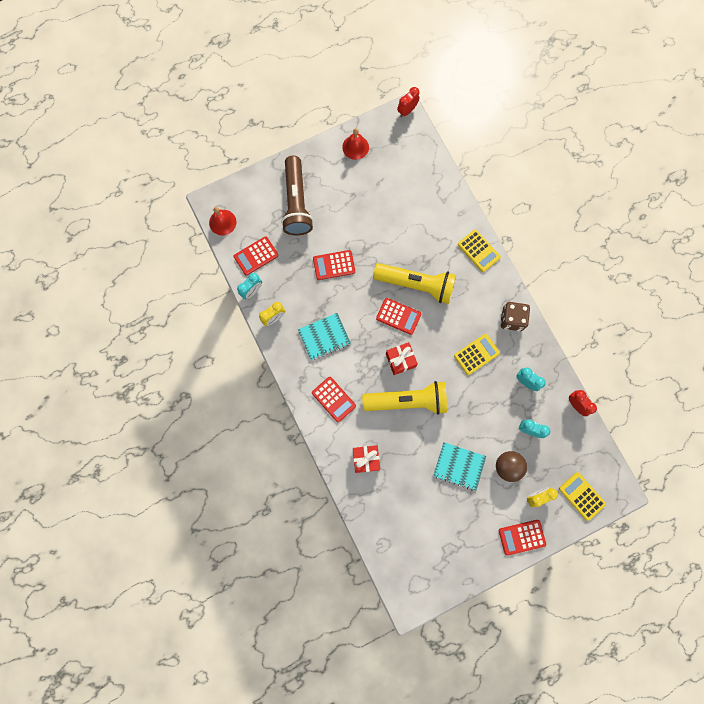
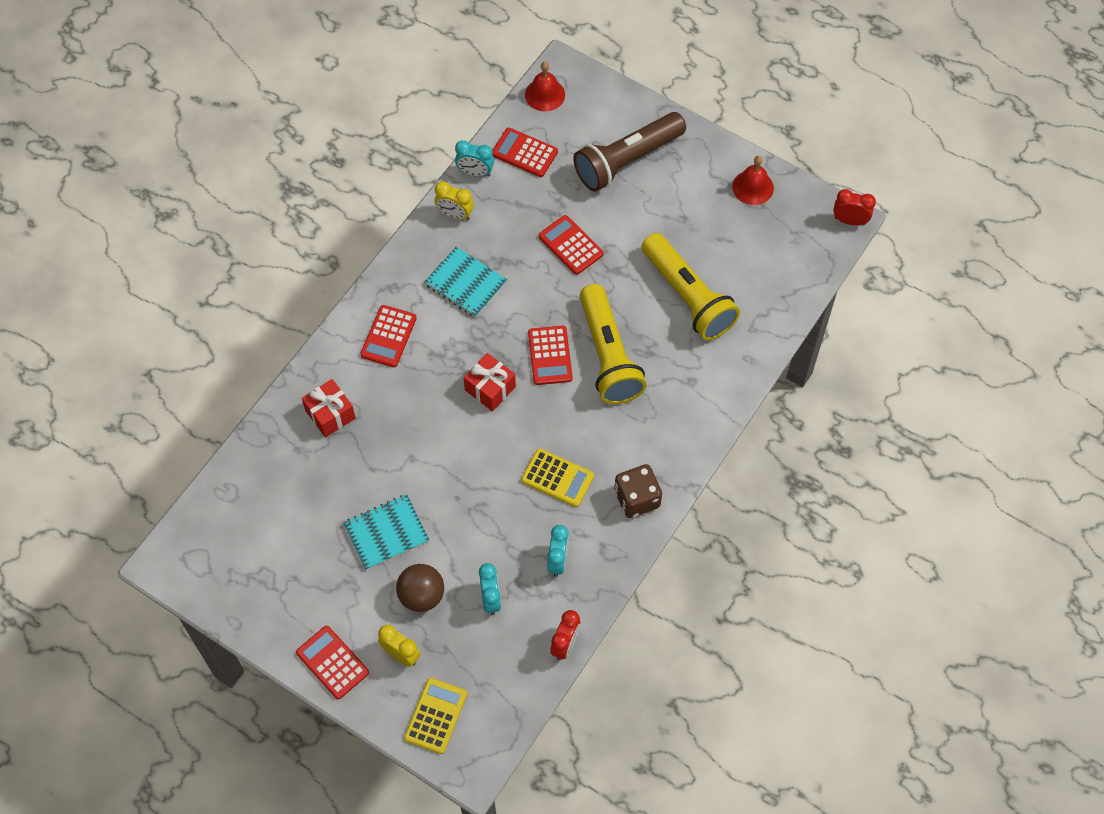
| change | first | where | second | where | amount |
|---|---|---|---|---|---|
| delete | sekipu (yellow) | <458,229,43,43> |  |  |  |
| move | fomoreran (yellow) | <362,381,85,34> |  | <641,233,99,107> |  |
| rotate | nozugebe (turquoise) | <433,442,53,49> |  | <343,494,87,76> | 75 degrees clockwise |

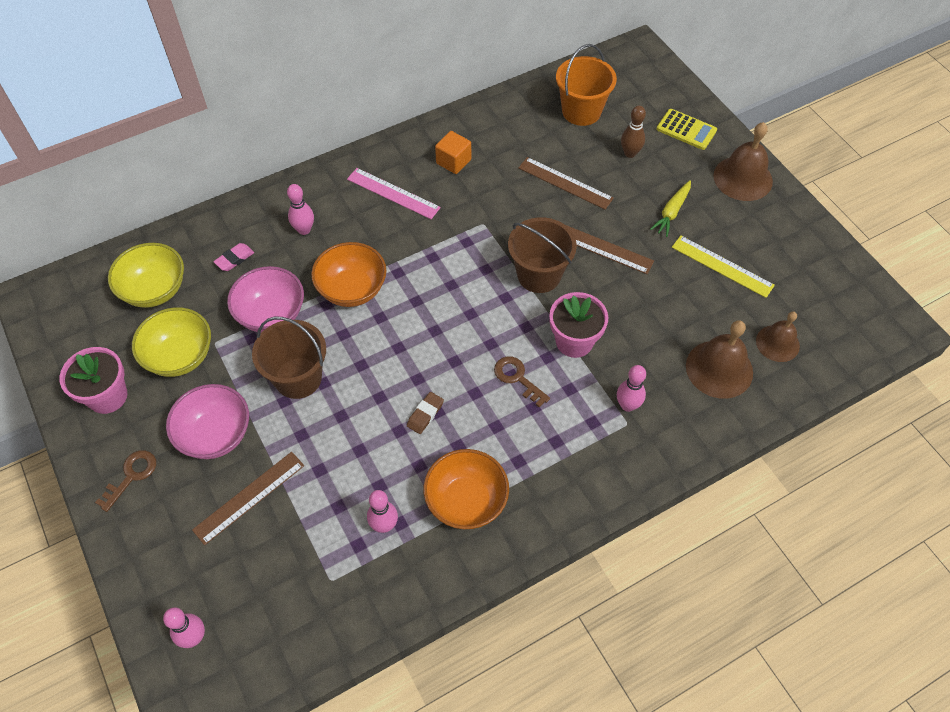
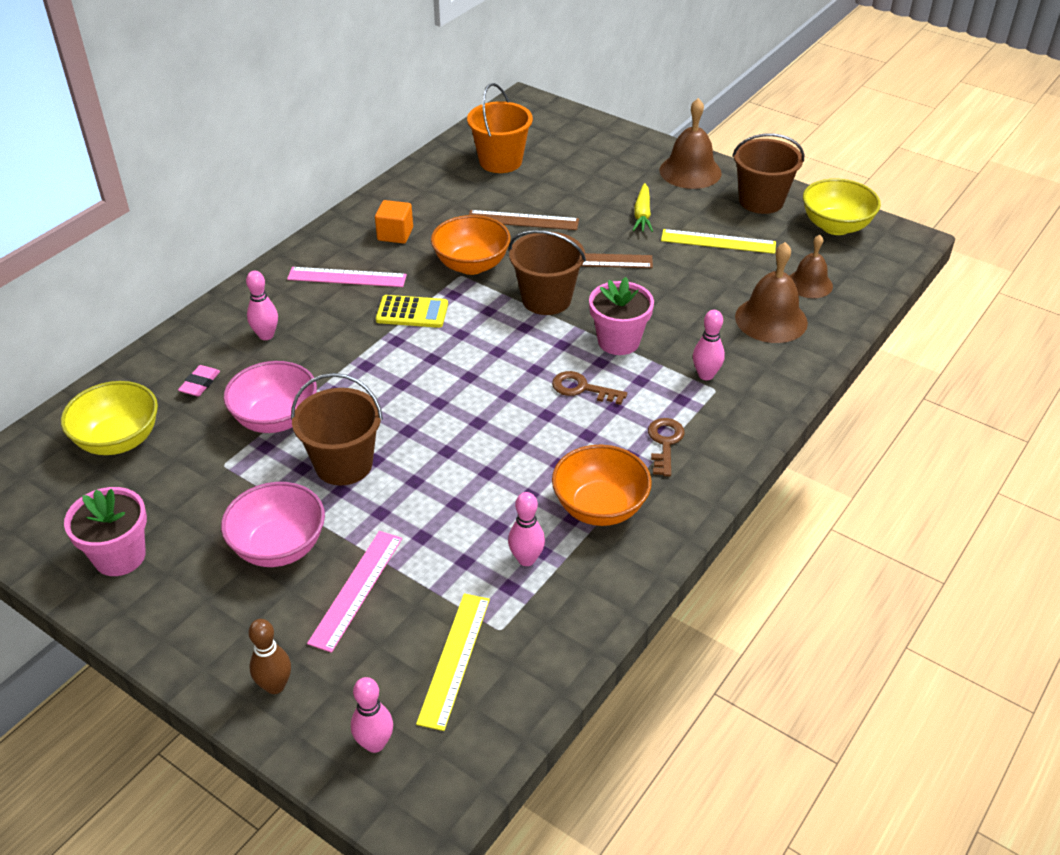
| change | first | where | second | where | amount |
|---|---|---|---|---|---|
| delete | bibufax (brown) | <407,392,37,42> |  |  |  |
| insert |  |  | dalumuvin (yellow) | <416,593,74,138> |  |
| insert |  |  | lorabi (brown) | <732,133,73,81> |  |
| move | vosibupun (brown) | <95,450,61,62> |  | <648,418,36,58> |  |
| move | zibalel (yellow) | <132,307,79,70> |  | <803,178,78,57> |  |
| move | zibalel (orange) | <311,242,75,65> |  | <431,215,80,60> |  |
| move | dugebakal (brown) | <621,106,25,52> |  | <249,619,42,75> |  |
| move | sekipu (yellow) | <656,109,61,41> |  | <376,295,72,33> |  |
| recolor | dalumuvin (brown) | <192,452,112,93> | dalumuvin (pink) | <307,531,95,122> |  |

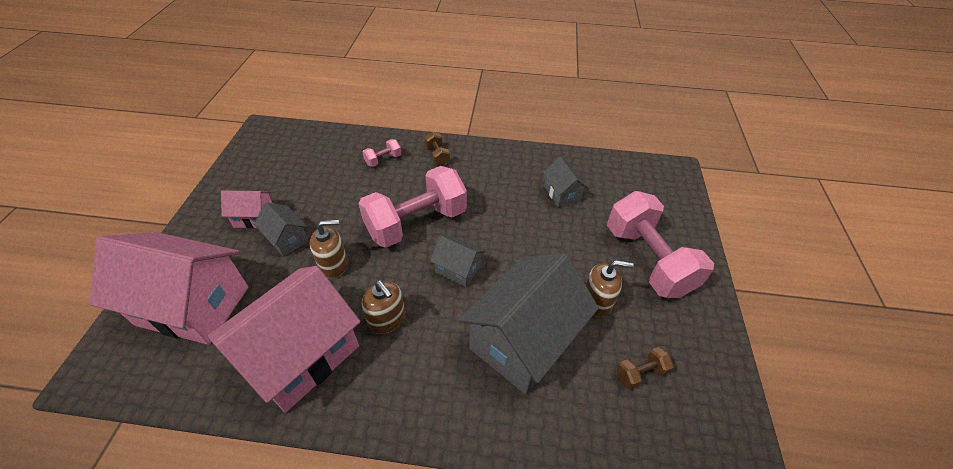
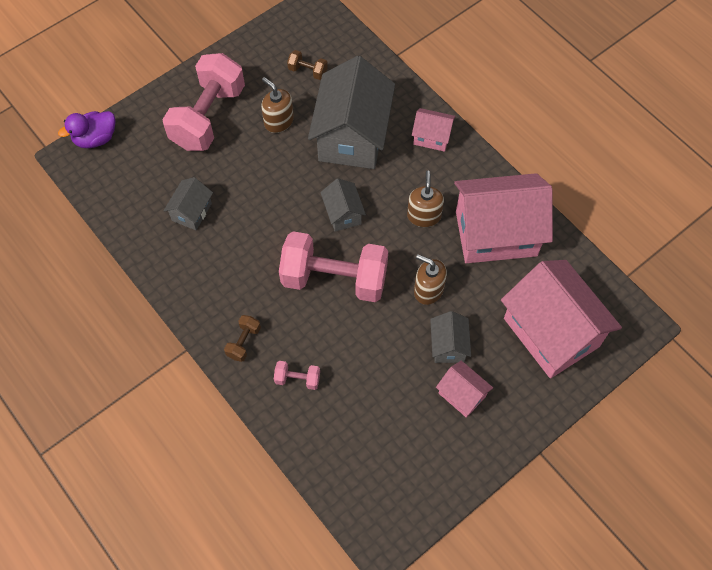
| change | first | where | second | where | amount |
|---|---|---|---|---|---|
| insert |  |  | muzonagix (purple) | <58,111,57,37> |  |
| insert |  |  | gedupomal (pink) | <412,108,43,44> |  |
| rotate | gedupomal (grey) | <458,253,141,142> |  | <308,56,87,113> | 75 degrees counterclockwise |

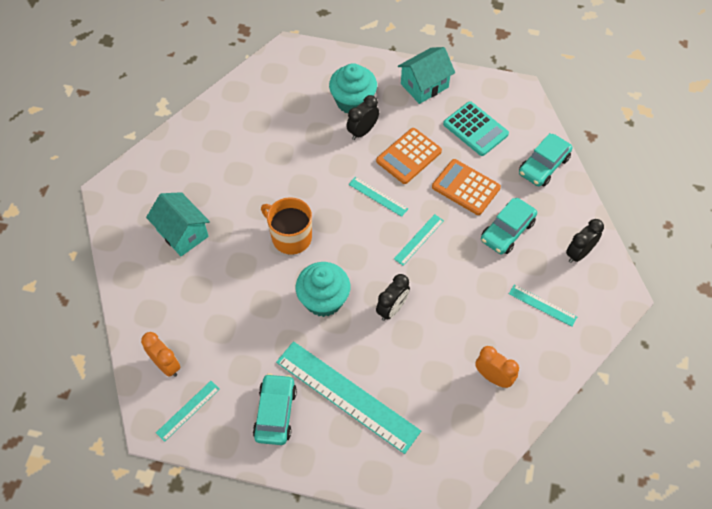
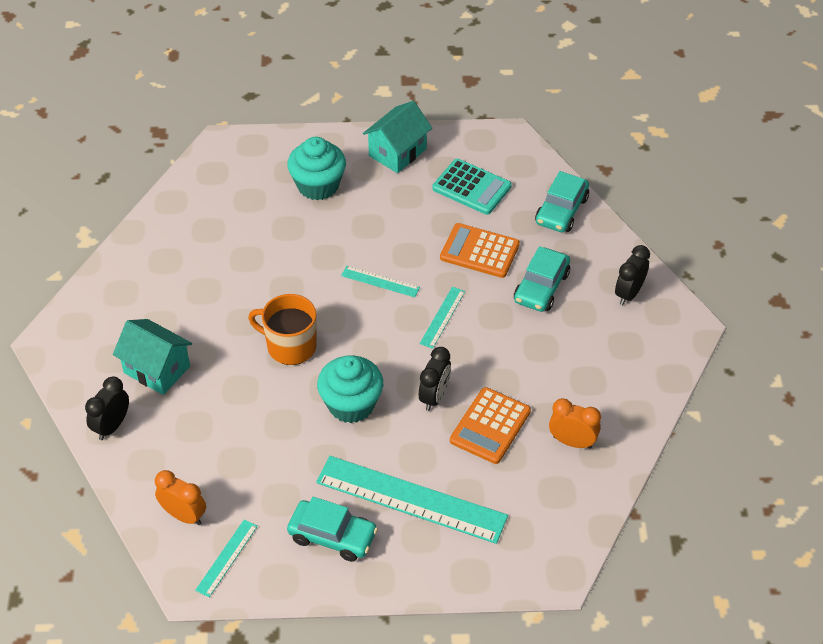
| change | first | where | second | where | amount |
|---|---|---|---|---|---|
| delete | dalumuvin (turquoise) | <509,285,68,42> |  |  |  |
| move | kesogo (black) | <347,95,32,45> |  | <85,377,44,63> |  |
| move | sekipu (orange) | <376,128,66,56> |  | <450,387,81,77> |  |
| rotate | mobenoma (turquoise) | <253,373,44,72> |  | <287,497,91,65> | 120 degrees clockwise |

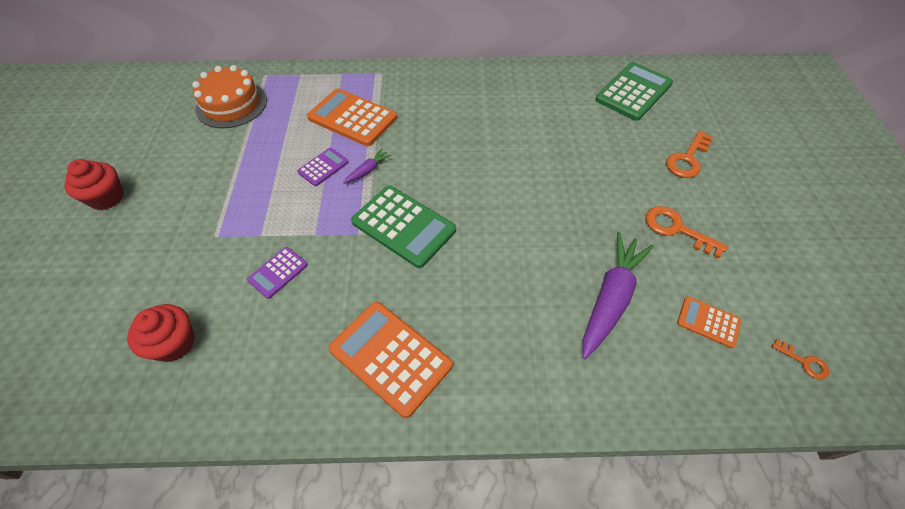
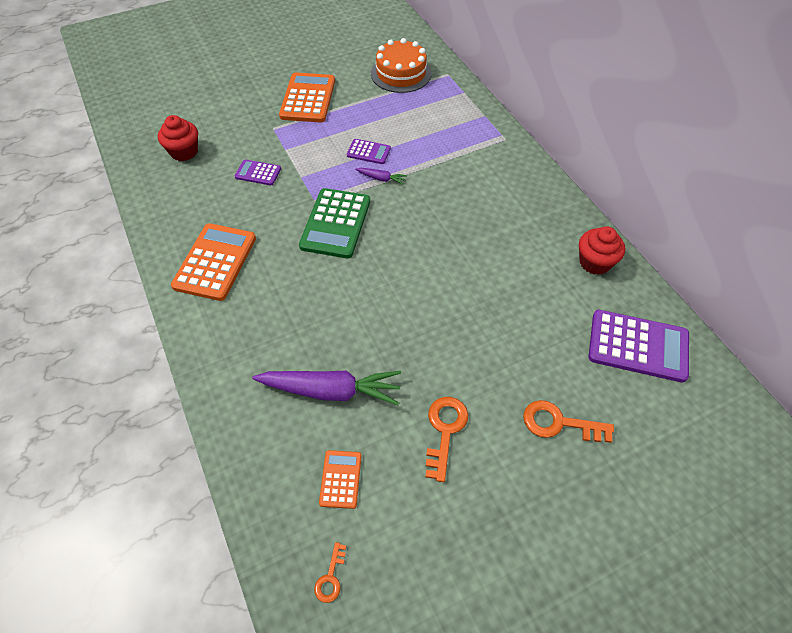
| change | first | where | second | where | amount |
|---|---|---|---|---|---|
| move | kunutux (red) | <64,159,60,51> |  | <579,226,46,49> |  |
| move | sekipu (orange) | <307,88,90,58> |  | <279,73,56,50> |  |
| recolor | sekipu (green) | <595,62,78,59> | sekipu (purple) | <588,310,101,73> |  |

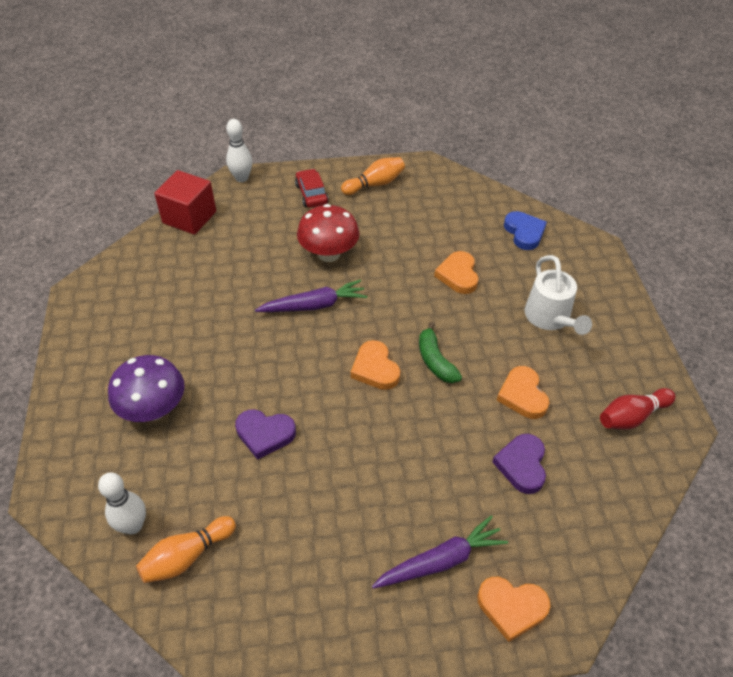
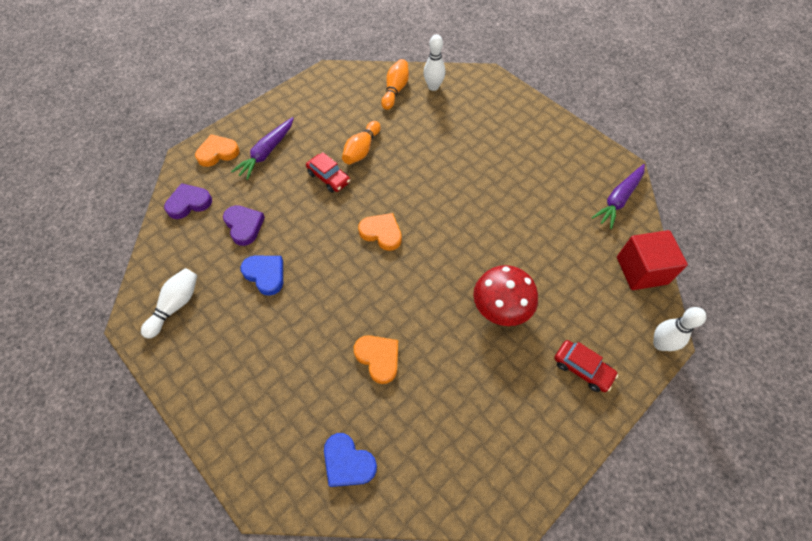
| change | first | where | second | where | amount |
|---|---|---|---|---|---|
| delete | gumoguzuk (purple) | <108,355,77,67> |  |  |  |
| delete | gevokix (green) | <419,322,43,61> |  |  |  |
| delete | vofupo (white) | <525,255,67,80> |  |  |  |
| insert |  |  | mobenoma (red) | <306,152,44,41> |  |
| move | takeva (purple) | <235,410,61,50> |  | <164,183,48,36> |  |
| move | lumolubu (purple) | <255,279,112,33> |  | <592,164,53,65> |  |
| move | dugebakal (orange) | <341,157,64,38> |  | <342,121,39,43> |  |
| recolor | takeva (orange) | <497,366,52,53> | takeva (blue) | <240,256,43,40> |  |
| recolor | dugebakal (red) | <600,388,76,42> | dugebakal (white) | <141,268,56,71> |  |

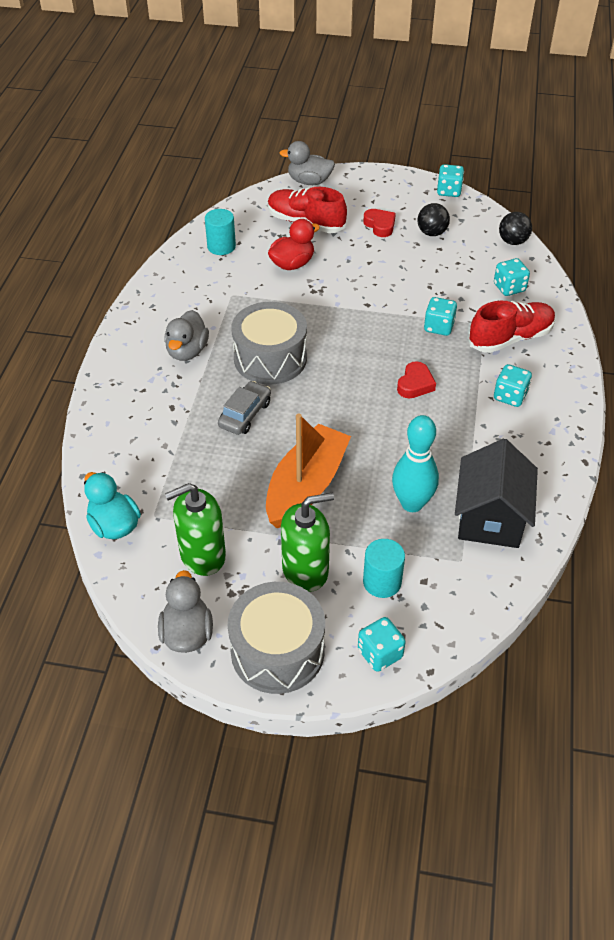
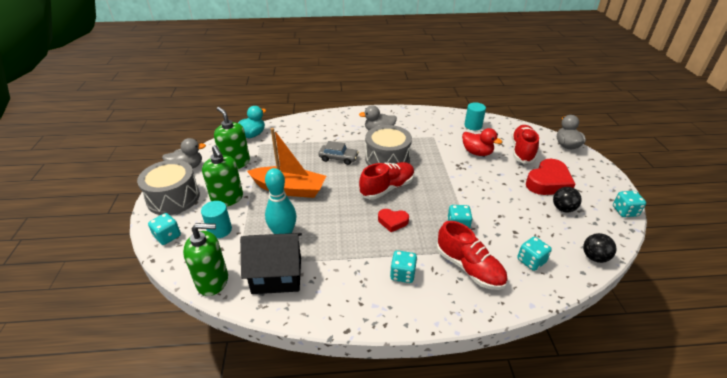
| change | first | where | second | where | amount |
|---|---|---|---|---|---|
| insert |  |  | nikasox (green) | <183,223,45,73> |  |
| insert |  |  | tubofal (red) | <359,162,56,38> |  |
| resize | takeva (red) | <363,209,33,28> |  | <526,159,49,36> | x1.79 |

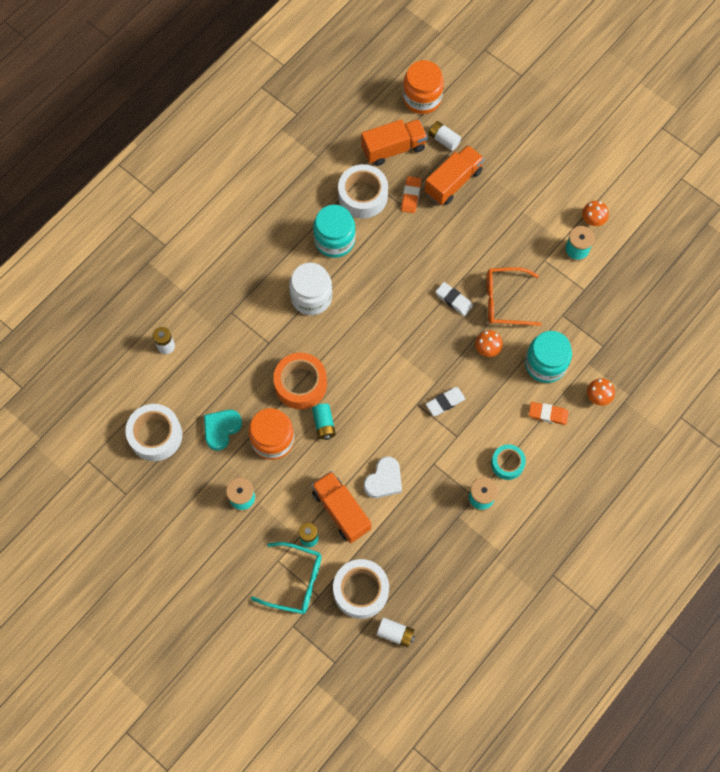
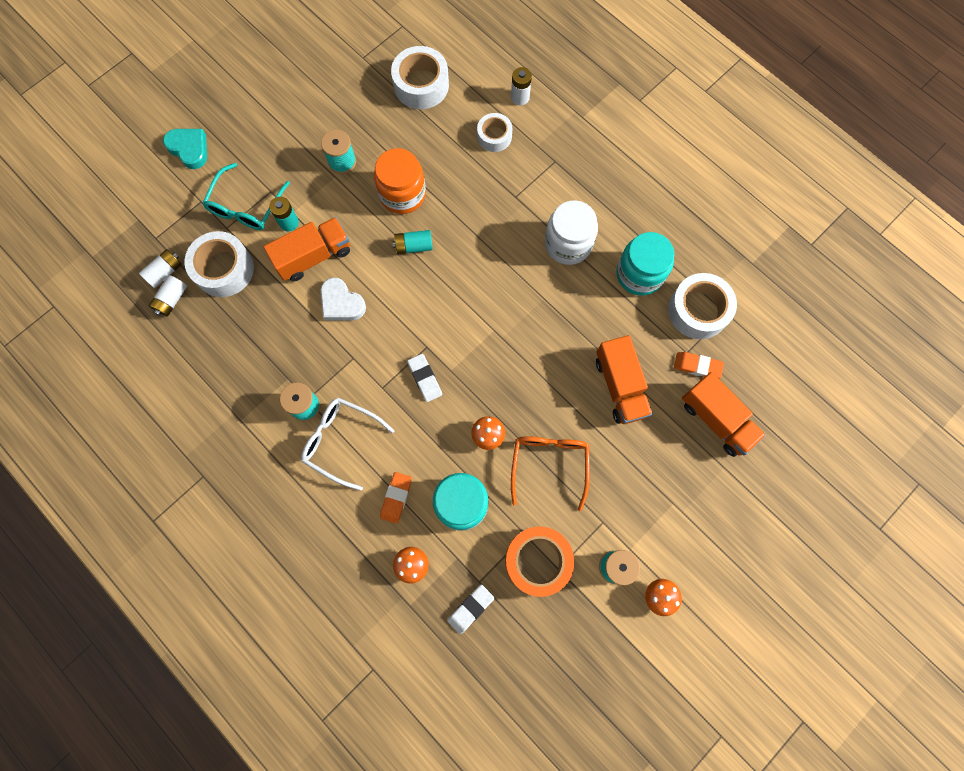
| change | first | where | second | where | amount |
|---|---|---|---|---|---|
| delete | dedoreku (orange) | <403,60,41,54> |  |  |  |
| insert |  |  | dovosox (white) | <477,113,35,39> |  |
| move | takeva (turquoise) | <204,410,38,41> |  | <163,129,44,40> |  |
| move | dovosox (orange) | <273,353,54,56> |  | <505,526,69,71> |  |
| move | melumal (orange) | <361,119,67,47> |  | <596,335,57,89> |  |
| move | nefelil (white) | <429,121,32,30> |  | <139,249,43,39> |  |
| move | bibufax (white) | <435,282,38,34> |  | <447,585,47,49> |  |
| replace | dovosox (turquoise) | <491,444,35,36> | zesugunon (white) | <301,397,93,94> |  |

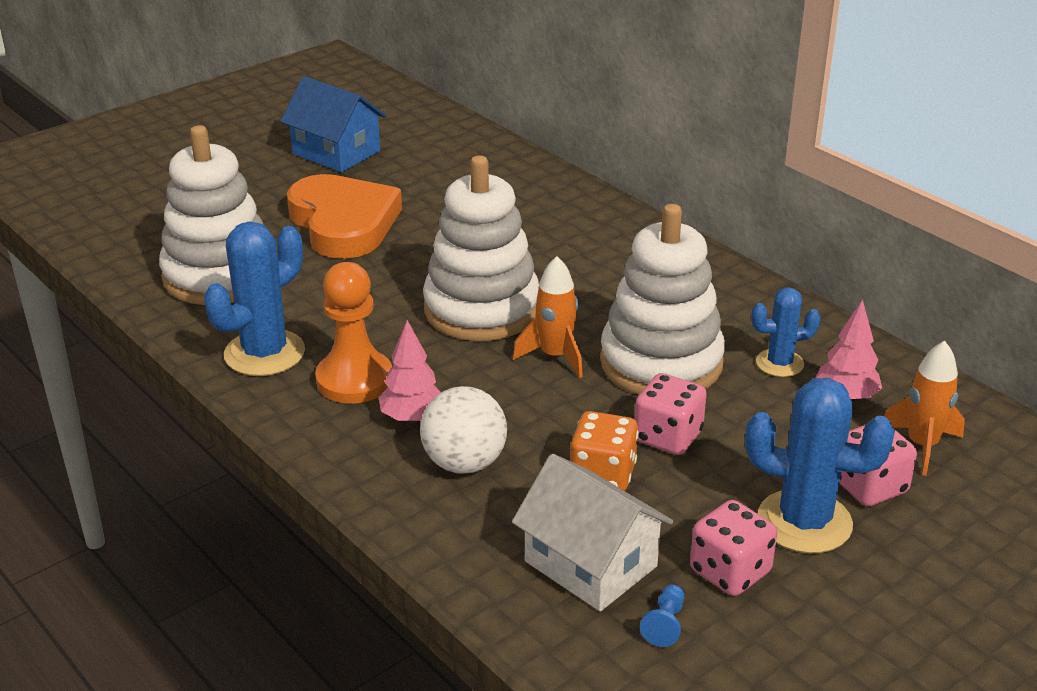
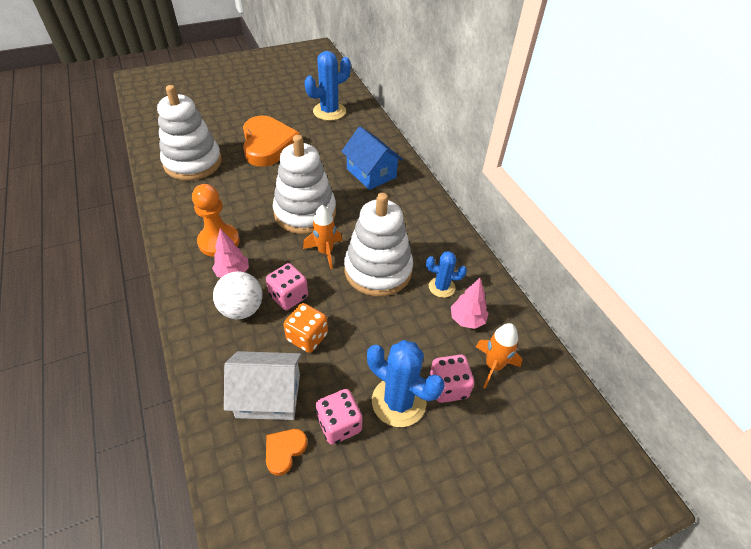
| change | first | where | second | where | amount |
|---|---|---|---|---|---|
| move | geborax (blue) | <204,221,101,155> |  | <305,51,46,70> |  |
| move | gedupomal (blue) | <280,76,106,96> |  | <341,126,62,64> |  |
| move | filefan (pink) | <635,373,72,82> |  | <266,263,42,47> |  |
| replace | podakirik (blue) | <640,584,44,63> | takeva (orange) | <266,429,41,47> |  |
| rotate | gedupomal (white) | <512,454,161,157> |  | <224,351,78,69> | 60 degrees counterclockwise |

